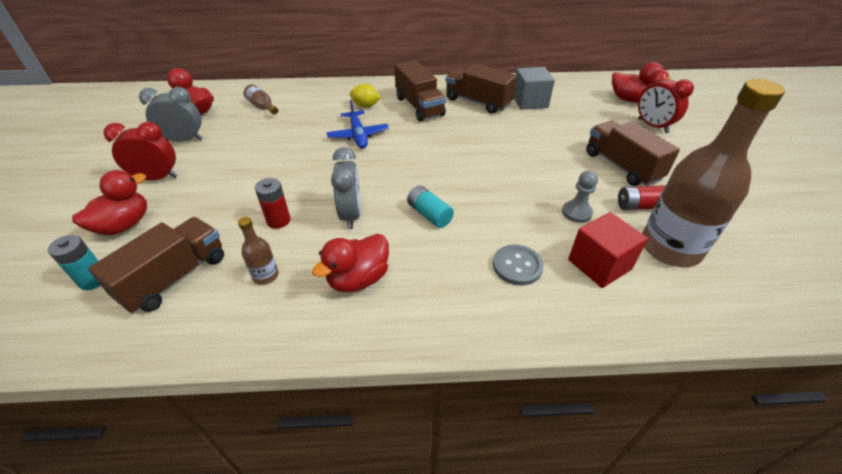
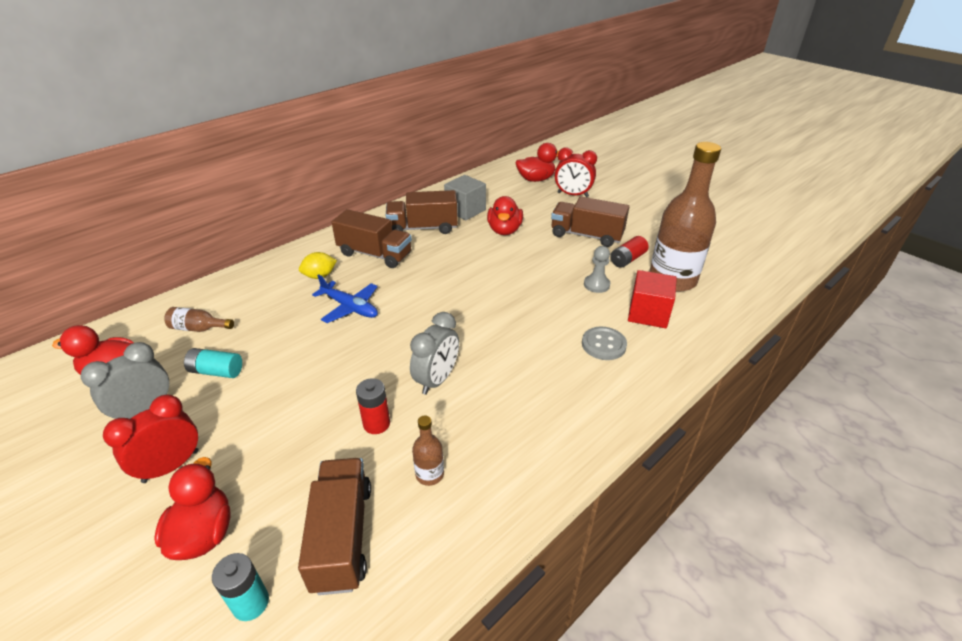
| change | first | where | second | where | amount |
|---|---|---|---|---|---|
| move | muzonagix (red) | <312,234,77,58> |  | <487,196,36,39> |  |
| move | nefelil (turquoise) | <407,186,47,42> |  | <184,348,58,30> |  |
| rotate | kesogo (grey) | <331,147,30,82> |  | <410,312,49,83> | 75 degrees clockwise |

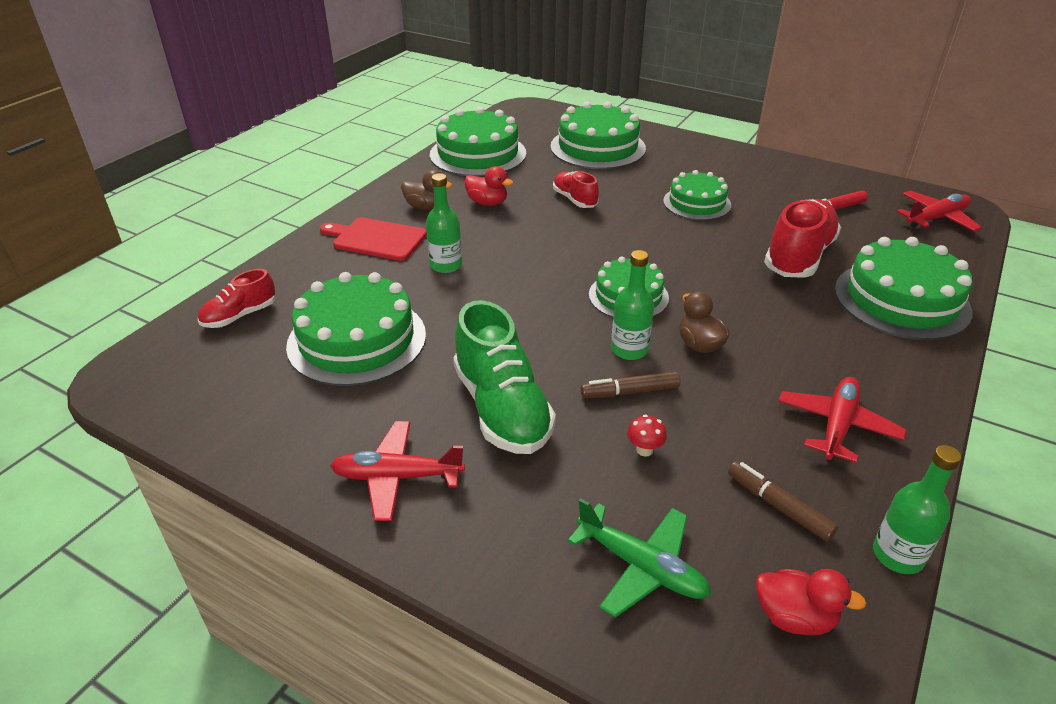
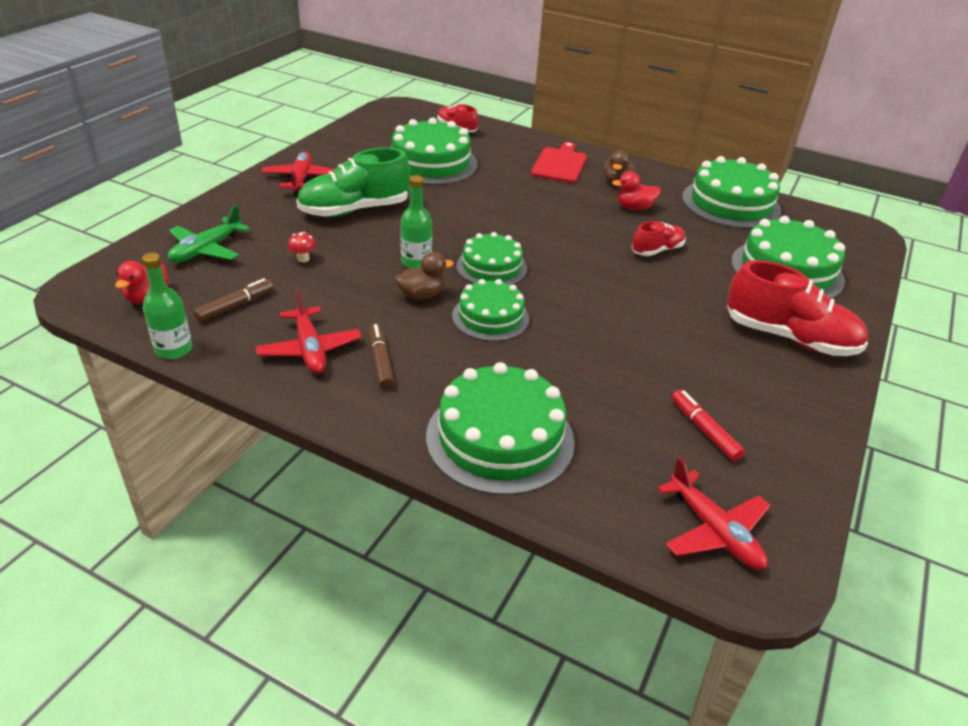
| change | first | where | second | where | amount |
|---|---|---|---|---|---|
| delete | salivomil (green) | <426,173,36,100> |  |  |  |
| move | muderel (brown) | <581,371,99,27> |  | <369,324,25,66> |  |
| move | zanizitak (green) | <663,170,68,50> |  | <452,279,77,62> |  |
| move | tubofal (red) | <764,199,77,79> |  | <727,260,141,96> |  |
| rotate | muzonagix (red) | <464,166,50,40> |  | <612,171,49,39> | 60 degrees clockwise |
| rotate | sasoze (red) | <778,377,128,86> |  | <256,290,106,84> | 45 degrees clockwise |

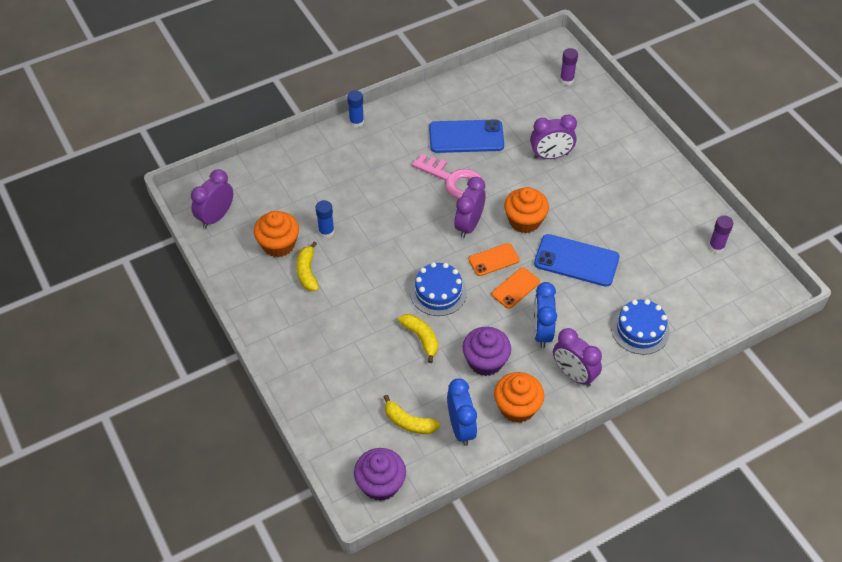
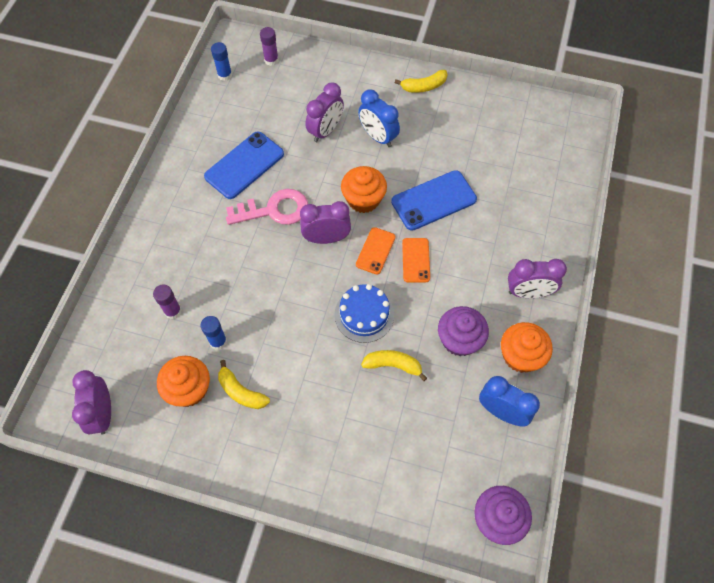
| change | first | where | second | where | amount |
|---|---|---|---|---|---|
| delete | zanizitak (blue) | <611,299,59,56> |  |  |  |
| move | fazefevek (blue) | <347,90,17,38> |  | <211,42,21,39> |  |
| move | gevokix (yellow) | <384,395,56,39> |  | <395,70,53,23> |  |
| move | kesogo (blue) | <533,282,24,66> |  | <358,90,42,57> |  |
| move | fazefevek (purple) | <708,216,25,37> |  | <153,285,29,34> |  |
| rotate | kesogo (purple) | <454,177,31,61> |  | <300,201,51,43> | 105 degrees clockwise |

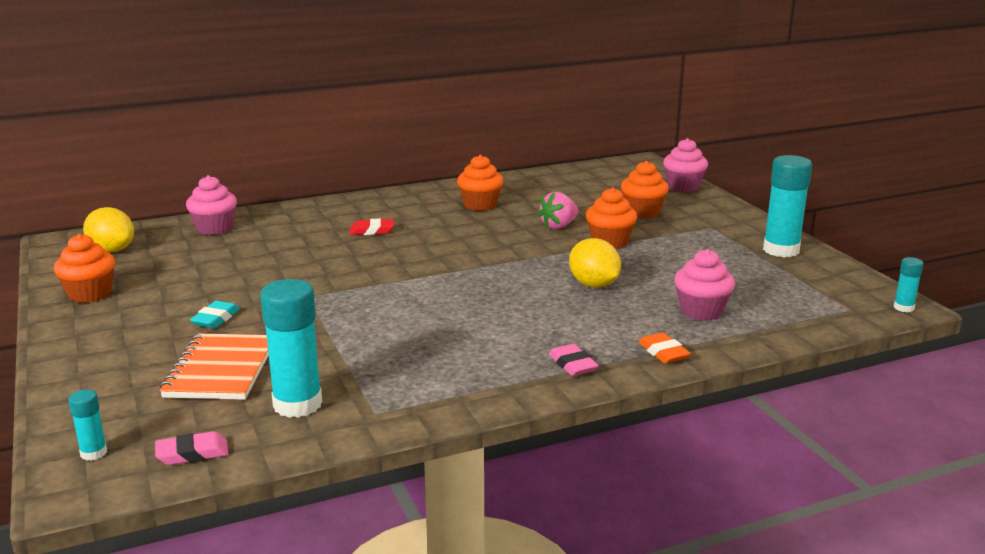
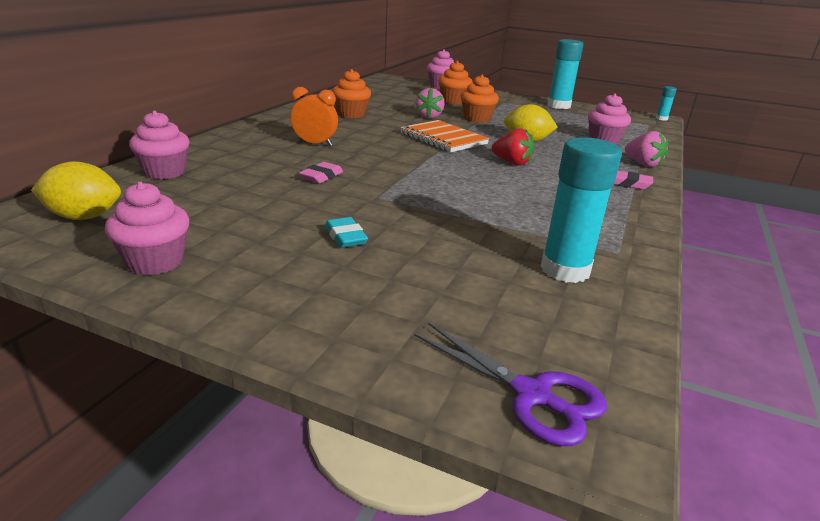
| change | first | where | second | where | amount |
|---|---|---|---|---|---|
| insert |  |  | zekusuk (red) | <492,128,42,38> |  |
| move | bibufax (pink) | <155,431,73,34> |  | <299,162,44,21> |  |
| move | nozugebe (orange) | <160,333,109,67> |  | <400,120,90,32> |  |
| replace | fazefevek (turquoise) | <68,389,39,72> | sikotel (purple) | <414,322,193,124> |  |
| replace | bibufax (red) | <350,218,44,17> | kesogo (orange) | <290,87,48,59> |  |
| replace | bibufax (orange) | <638,332,53,32> | zekusuk (pink) | <625,131,43,36> |  |
| recolor | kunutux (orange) | <54,234,61,69> | kunutux (pink) | <105,182,84,93> |  |

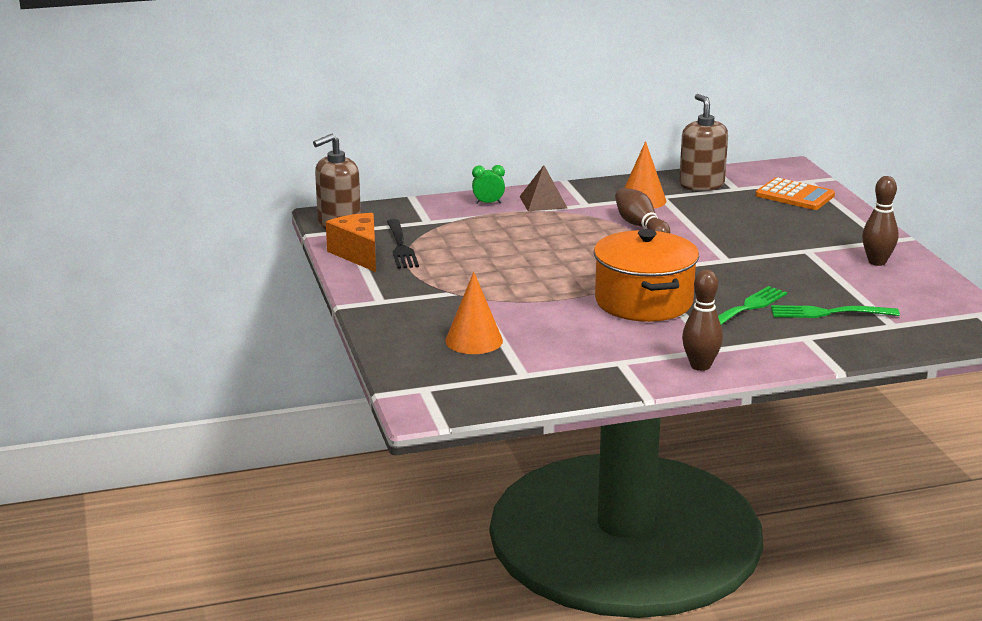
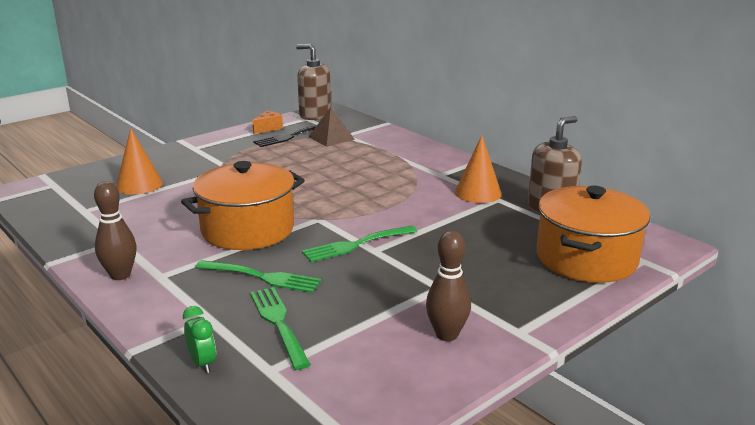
| change | first | where | second | where | amount |
|---|---|---|---|---|---|
| delete | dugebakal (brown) | <615,188,55,45> |  |  |  |
| insert |  |  | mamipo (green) | <302,226,115,36> |  |
| move | kesogo (green) | <472,165,33,39> |  | <183,306,33,67> |  |
| move | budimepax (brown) | <519,165,48,46> |  | <309,107,46,40> |  |
| replace | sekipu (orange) | <756,177,79,33> | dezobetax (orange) | <537,186,113,97> |  |
| resize | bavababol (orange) | <326,213,50,59> |  | <252,111,31,23> | x0.59 |

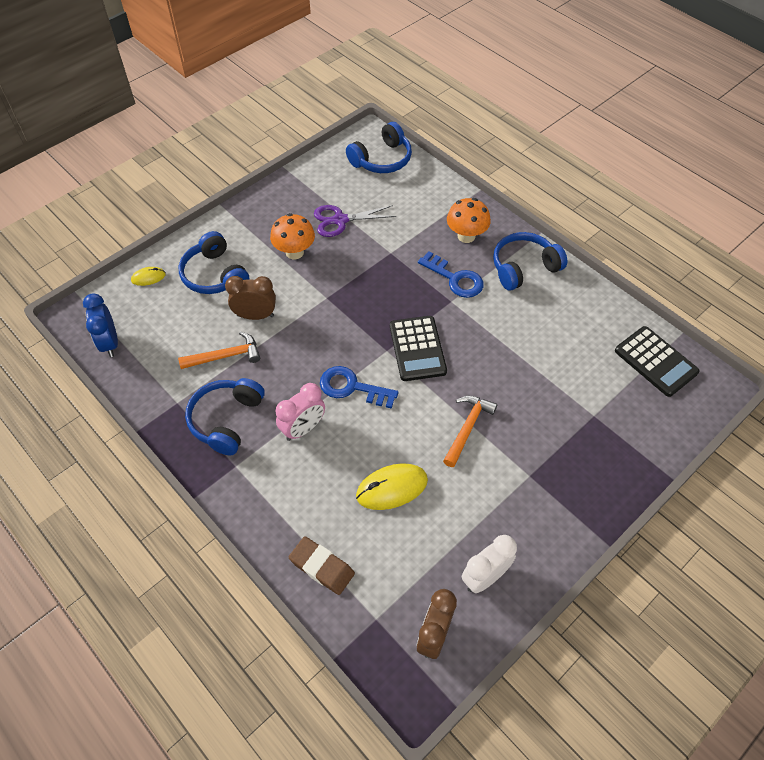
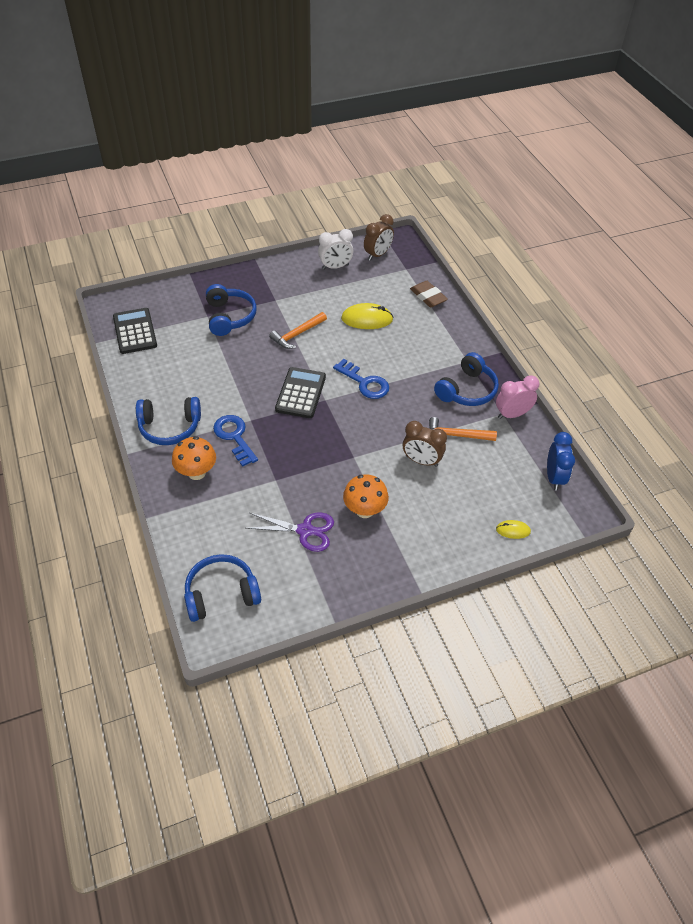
| change | first | where | second | where | amount |
|---|---|---|---|---|---|
| move | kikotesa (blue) | <179,231,70,63> |  | <206,284,51,52> |  |
| move | kesogo (pink) | <275,383,50,58> |  | <496,375,43,44> |  |

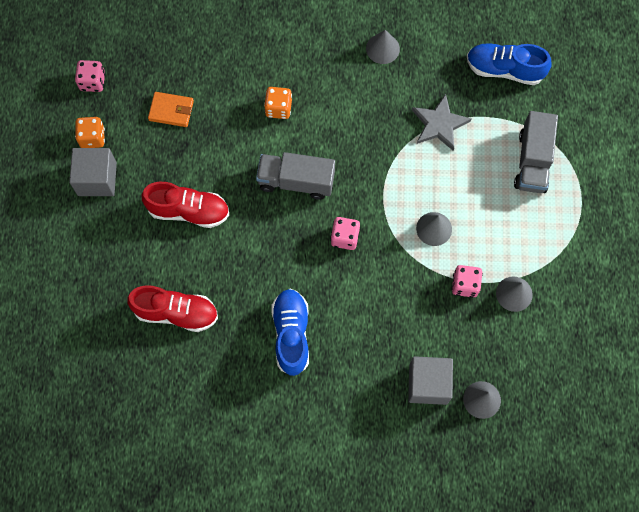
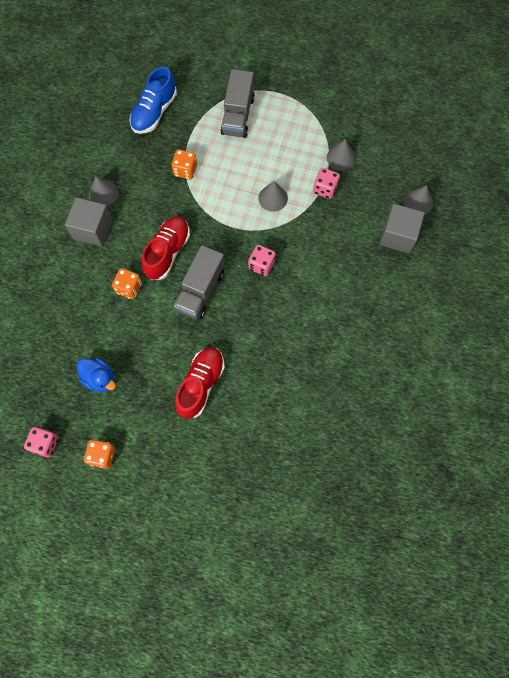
| change | first | where | second | where | amount |
|---|---|---|---|---|---|
| delete | tubofal (blue) | <271,289,38,87> |  |  |  |
| move | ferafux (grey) | <69,148,48,48> |  | <65,197,47,50> |  |
| move | tubofal (red) | <127,285,91,47> |  | <141,216,49,64> |  |
| replace | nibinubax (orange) | <148,92,46,35> | muzonagix (blue) | <77,358,39,34> |  |
| replace | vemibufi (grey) | <412,94,59,57> | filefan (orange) | <171,149,26,30> |  |
| rotate | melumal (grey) | <514,111,44,82> |  | <220,69,35,69> | 75 degrees clockwise |

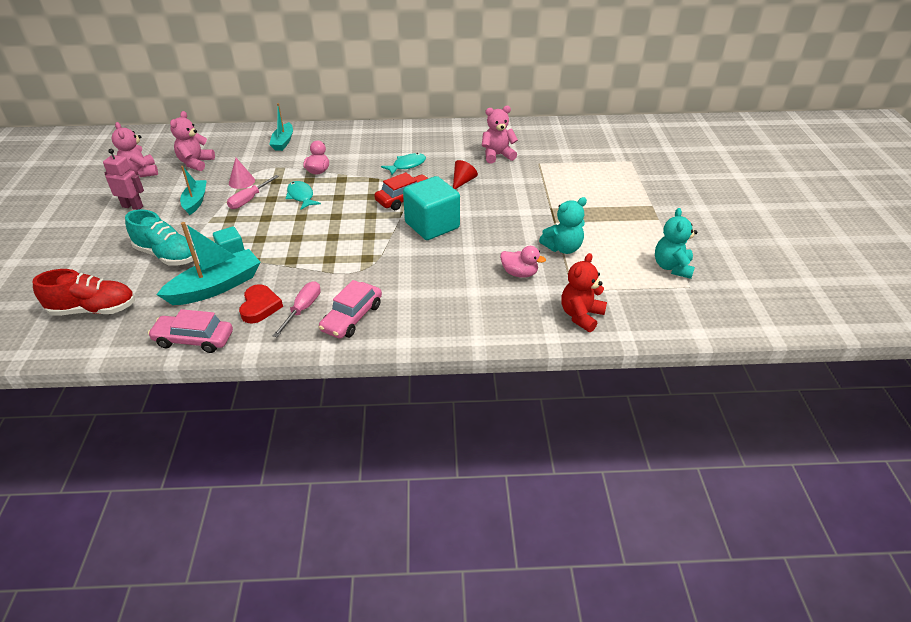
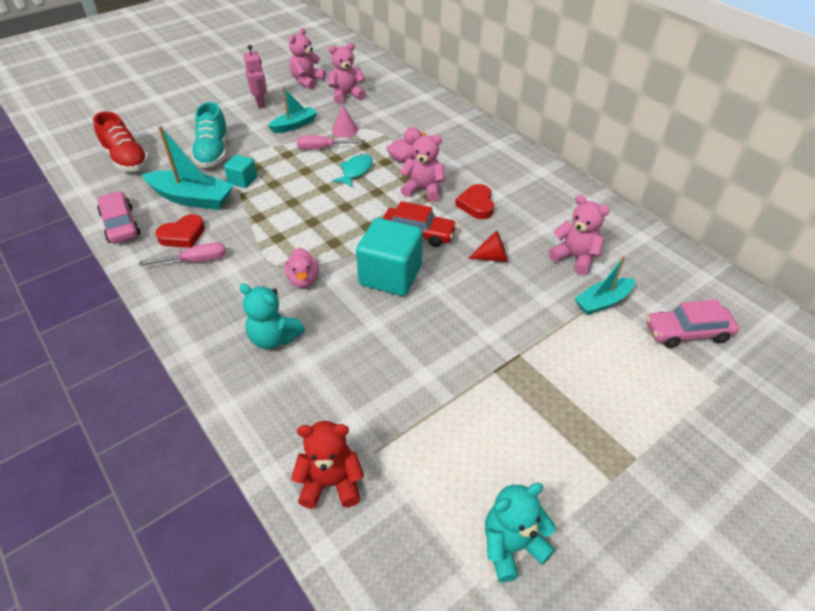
| change | first | where | second | where | amount |
|---|---|---|---|---|---|
| insert |  |  | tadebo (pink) | <400,131,45,71> |  |
| move | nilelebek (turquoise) | <269,103,24,48> |  | <574,256,61,59> |  |
| move | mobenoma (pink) | <319,280,63,59> |  | <646,300,93,48> |  |
| move | muzonagix (pink) | <500,246,46,32> |  | <285,248,34,40> |  |
| move | tadebo (turquoise) | <539,197,48,57> |  | <239,283,66,66> |  |
| replace | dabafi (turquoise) | <381,153,45,22> | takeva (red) | <455,184,39,35> |  |

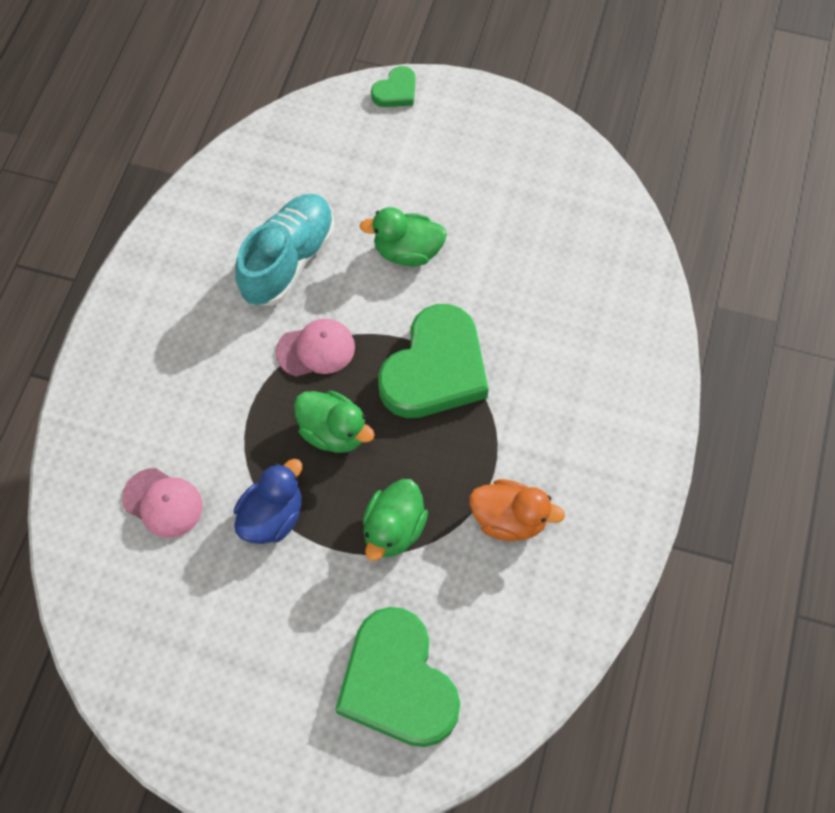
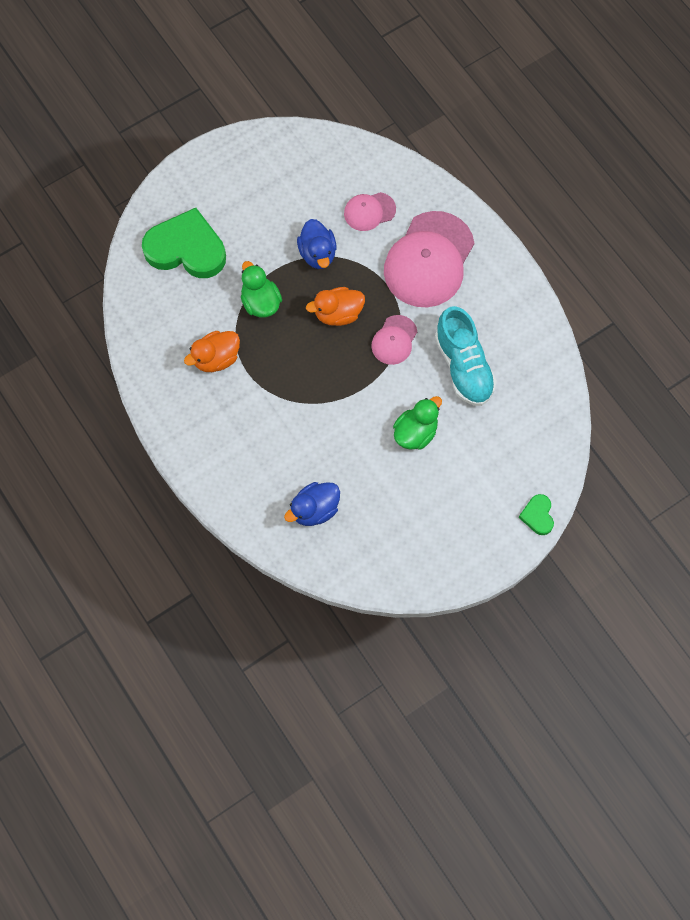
| change | first | where | second | where | amount |
|---|---|---|---|---|---|
| delete | takeva (green) | <378,304,111,114> |  |  |  |
| insert |  |  | muzonagix (blue) | <284,482,56,44> |  |
| insert |  |  | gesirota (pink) | <384,211,90,96> |  |
| recolor | muzonagix (green) | <294,391,81,62> | muzonagix (orange) | <306,287,59,39> |  |

